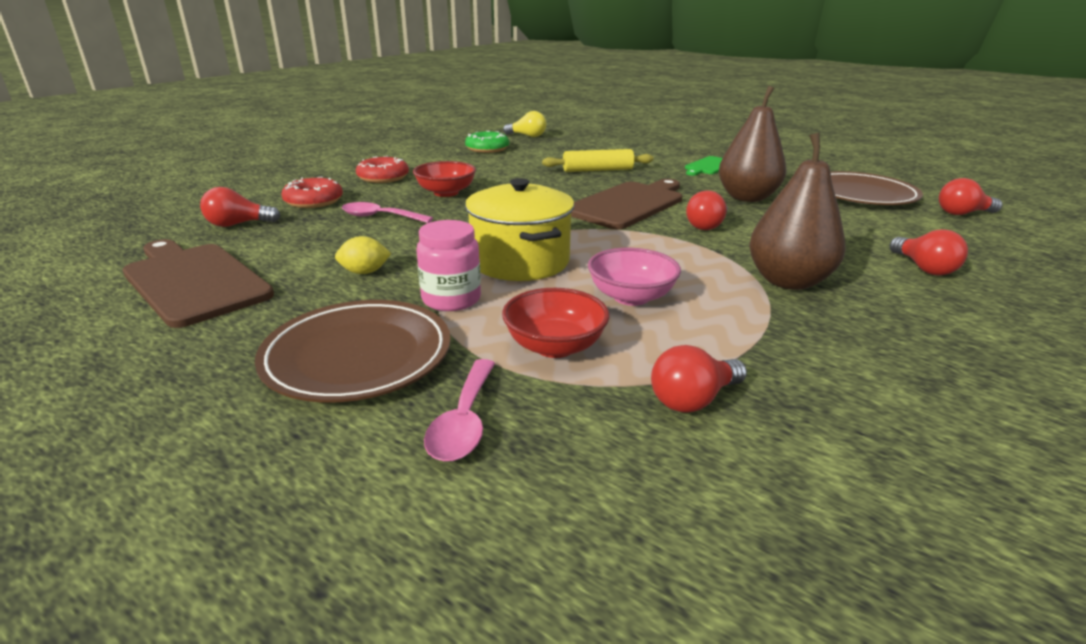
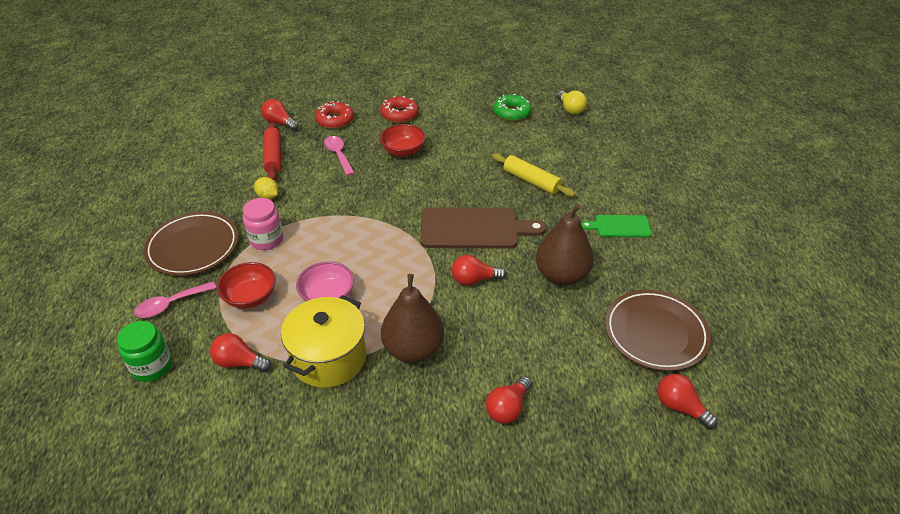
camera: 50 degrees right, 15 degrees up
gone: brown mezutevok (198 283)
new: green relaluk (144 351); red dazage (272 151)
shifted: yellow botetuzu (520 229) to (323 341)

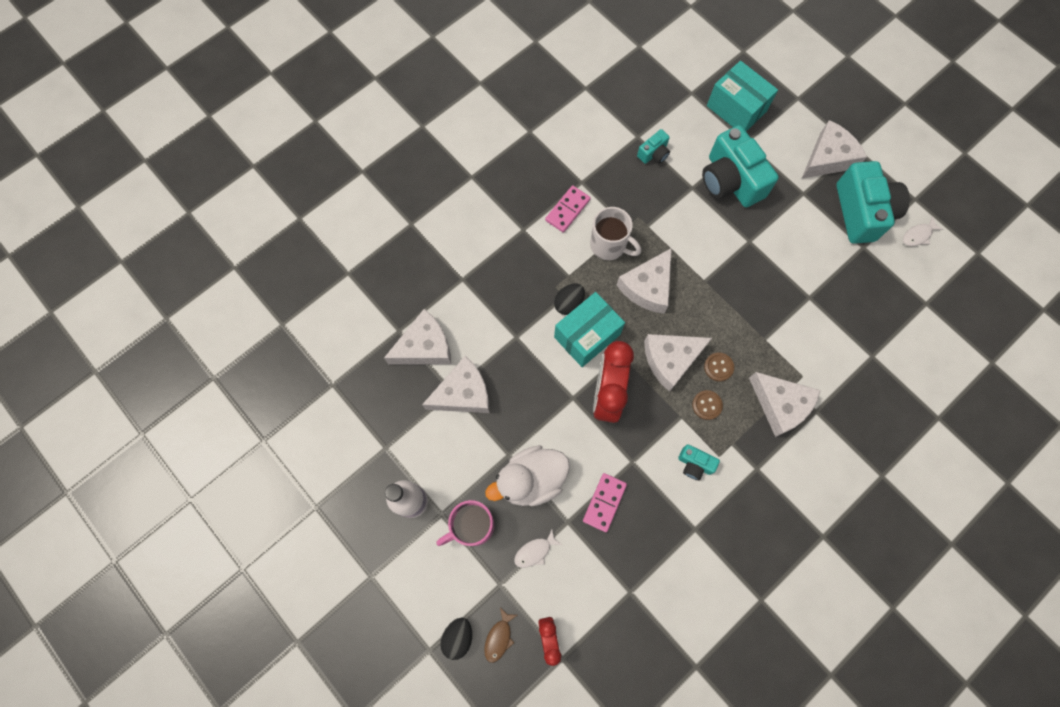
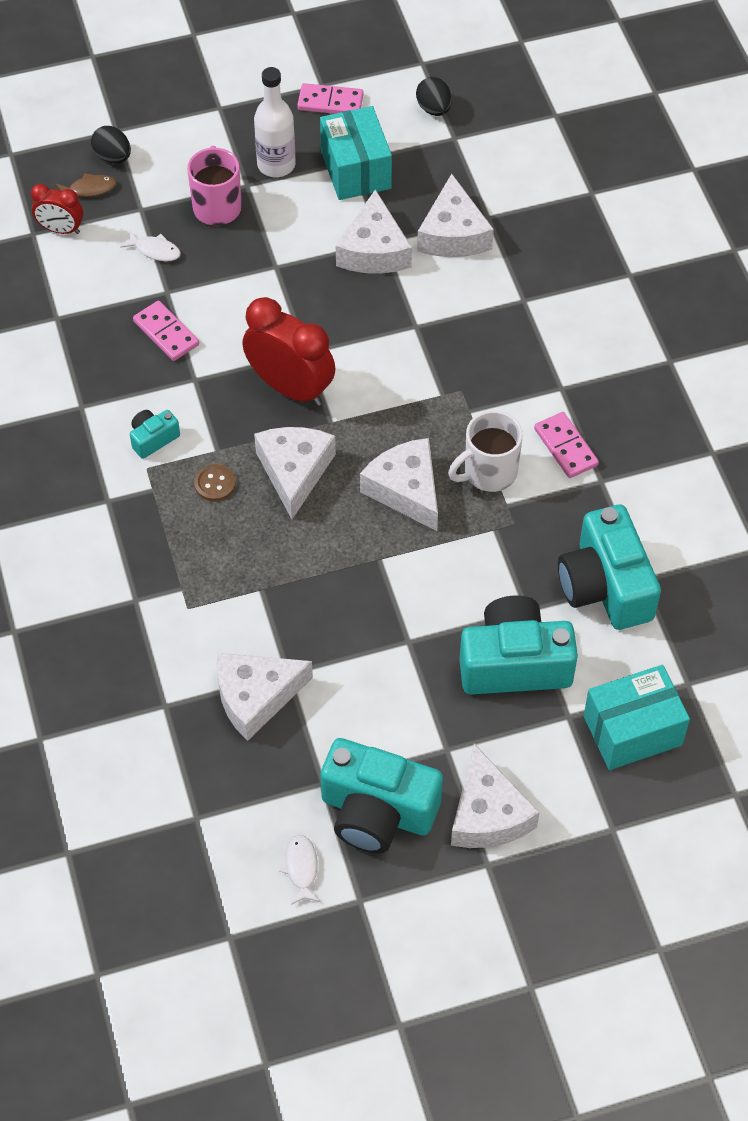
camera: 115 degrees right, 15 degrees down
gone: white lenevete (527 475); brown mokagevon (719 367)
new: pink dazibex (330 98)
shifted: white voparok (785 404) to (264 697); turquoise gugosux (589 329) to (356 153); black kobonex (569 299) to (434 96)
rotated: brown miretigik (500 635) = (86 185) 120 degrees clockwise; white miretigik (538 549) = (150 245) 120 degrees clockwise
scaled: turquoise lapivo (653 146) = (609 567) x2.16

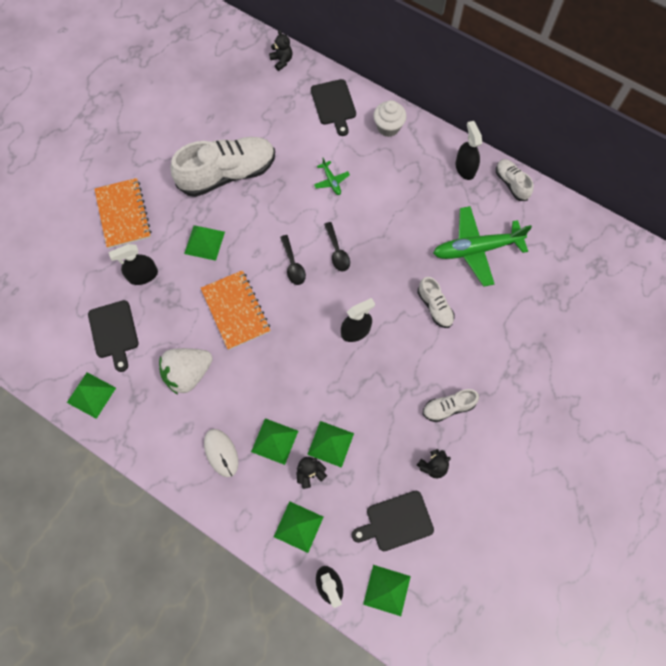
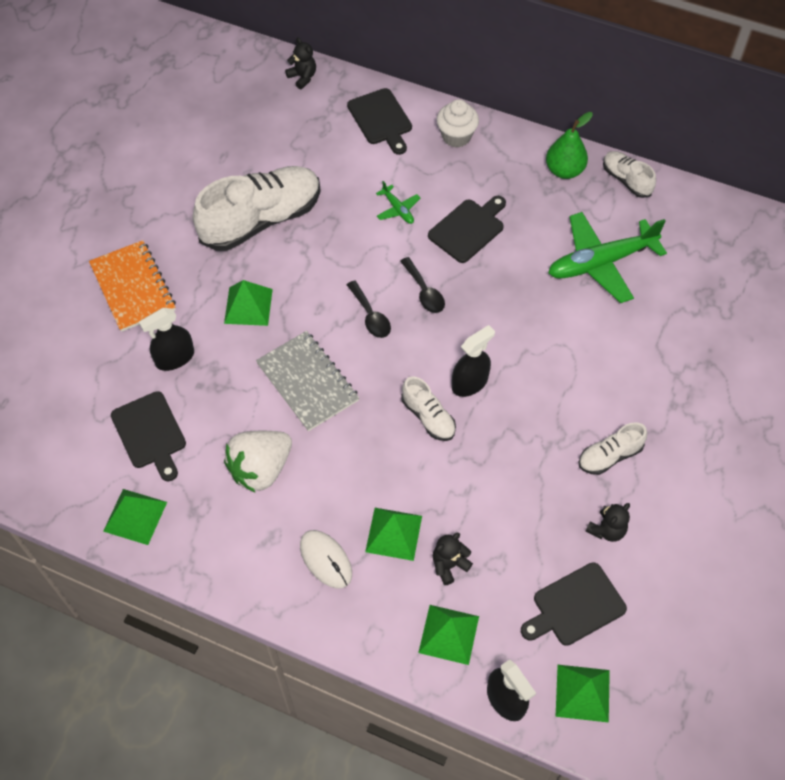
camera: 10 degrees left, 10 degrees down
gone: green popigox (330 444)
new: black mezutevok (467 229)
shifted: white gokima (436 302) to (428 408)
swapped: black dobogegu (469 150) to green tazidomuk (569 145)
repainted: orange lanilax (236 310) to grey lanilax (307 381)

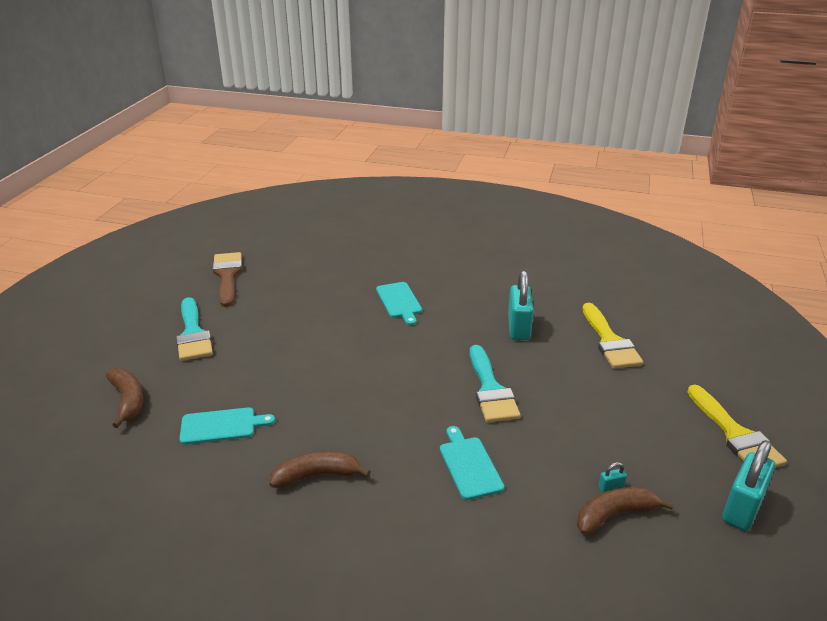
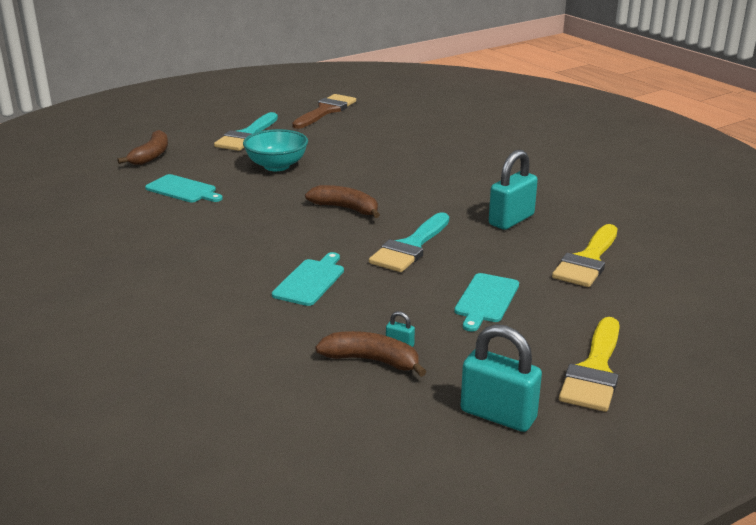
camera: 40 degrees right, 5 degrees down
new: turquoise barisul (275 150)
shifted: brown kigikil (320 469) to (342 201); turquoise mezutevok (399 303) to (486 302)
rotated: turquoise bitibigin (749 485) = (501 378) 45 degrees clockwise

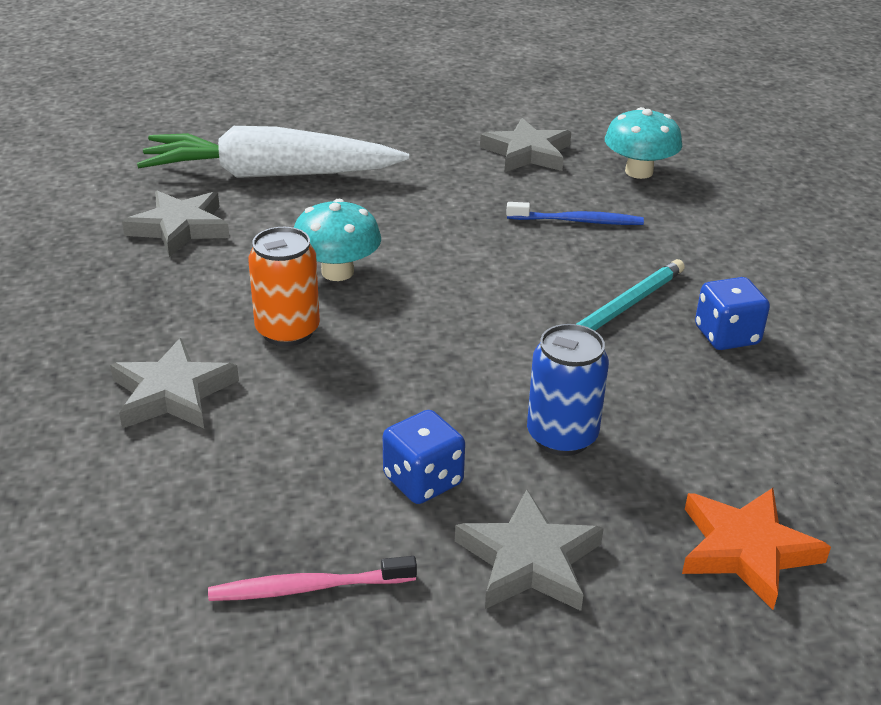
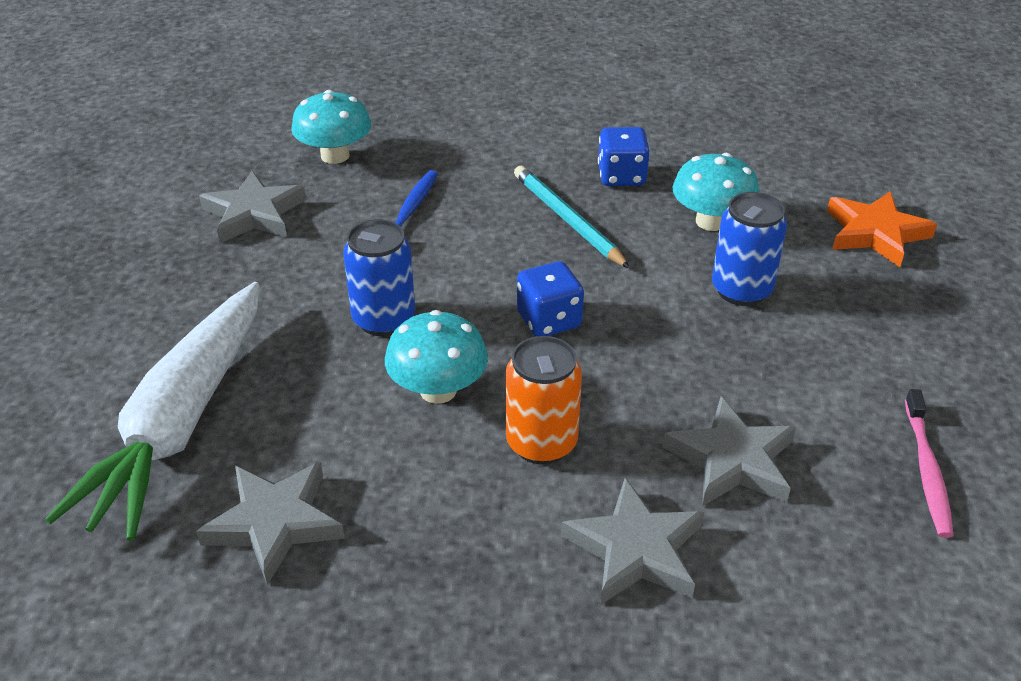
camera: 75 degrees left, 5 degrees up
new: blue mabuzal (379 277); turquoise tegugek (716 192)
shifted: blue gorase (424 457) to (550 298); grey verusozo (529 550) to (729 451)

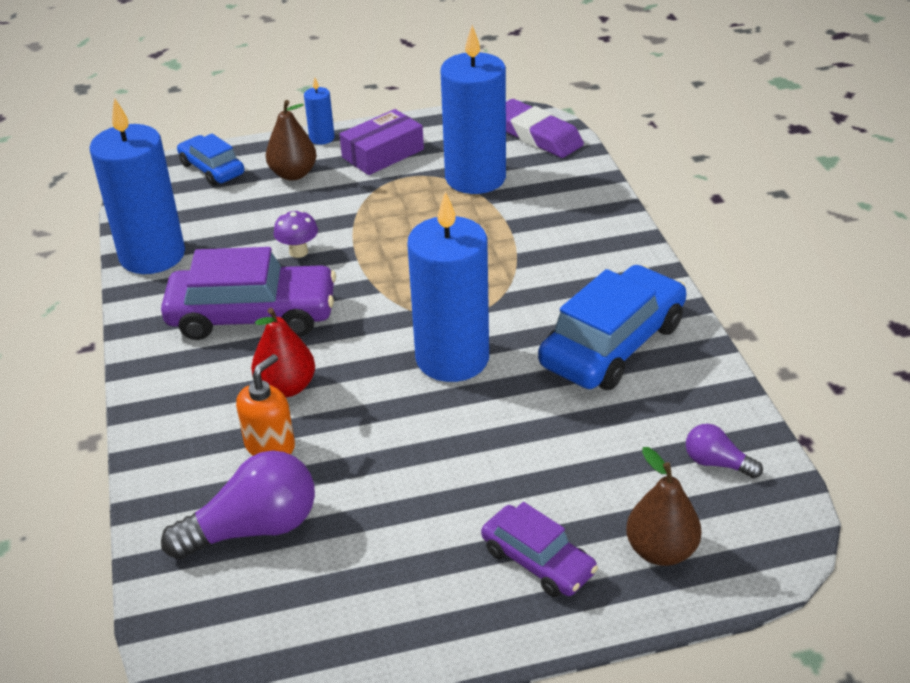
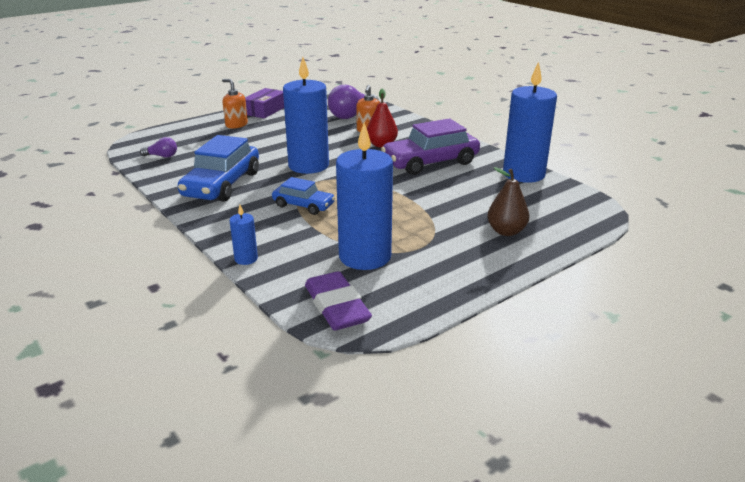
camera: 155 degrees right, 10 degrees down
gone: purple tegugek (296 234); brown tazidomuk (664 506)
shifted: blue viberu (319 111) to (244 235); purple gugosux (382 142) to (264 103); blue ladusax (210 160) to (303 196)
swapped: purple ladusax (539 549) to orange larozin (235 104)
rotated: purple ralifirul (545 128) = (338 300) 45 degrees clockwise

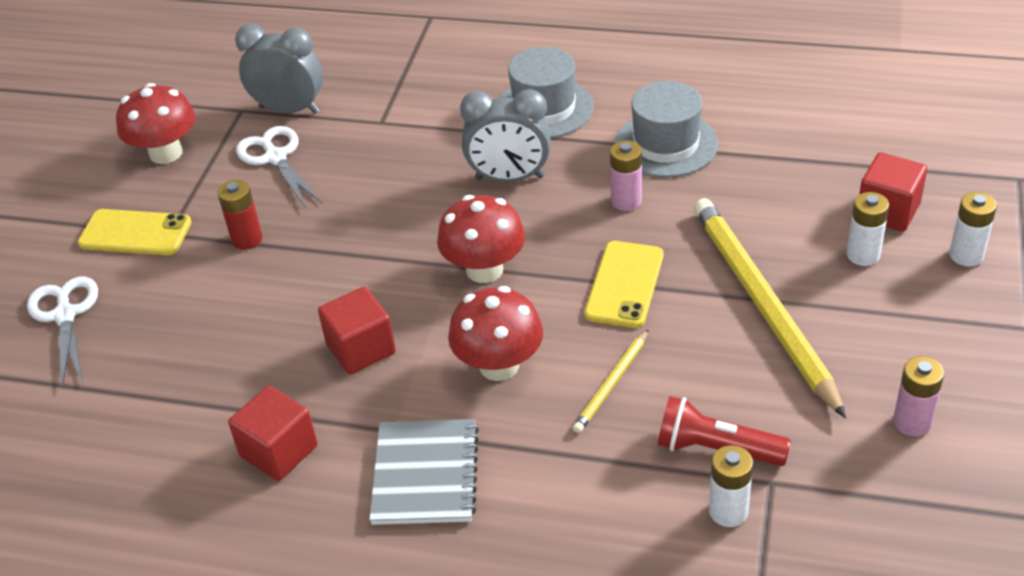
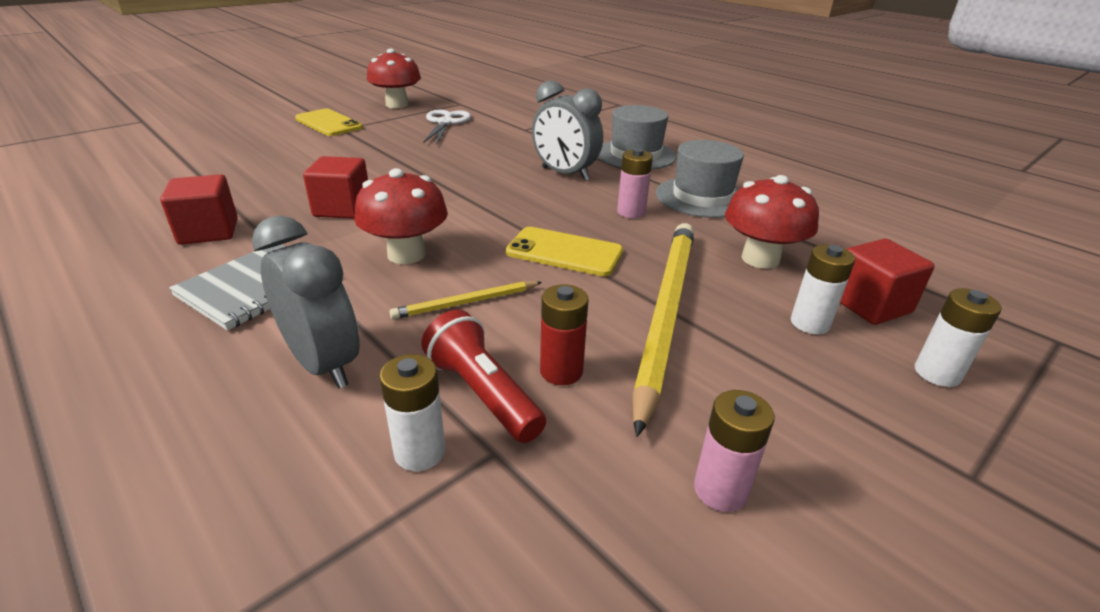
camera: 30 degrees right, 10 degrees down
gone: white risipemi (62 333)
shifted: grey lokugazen (279 68) to (306 302); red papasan (240 215) to (564 334); red tegugek (481 239) to (772 222)
rotated: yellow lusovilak (624 284) = (564 251) 60 degrees clockwise

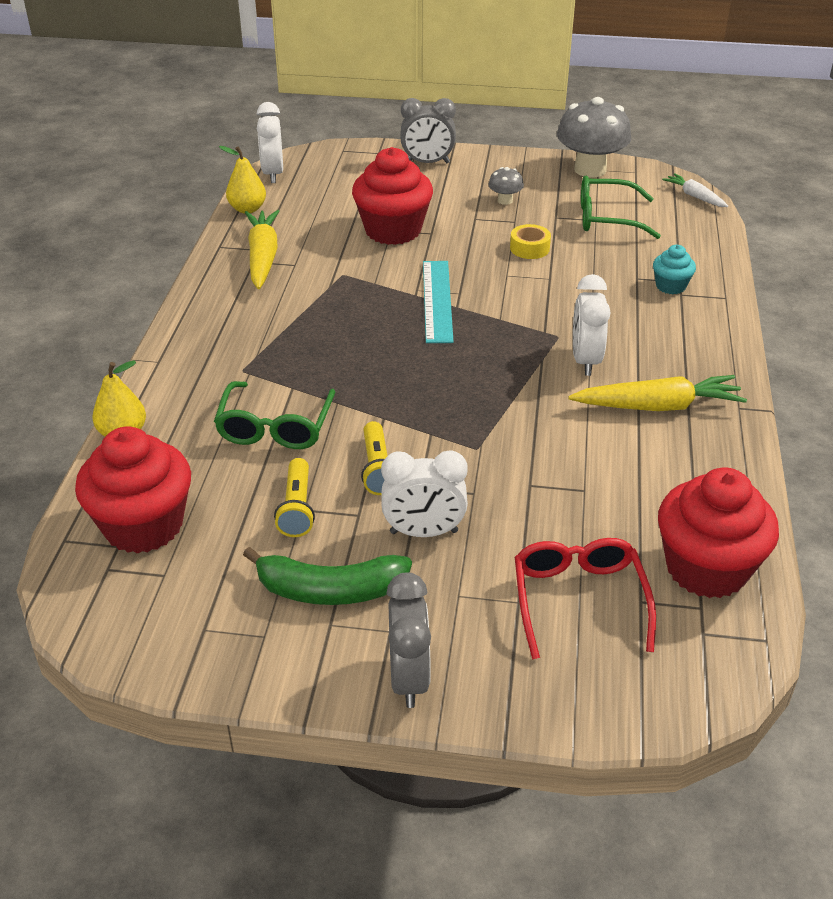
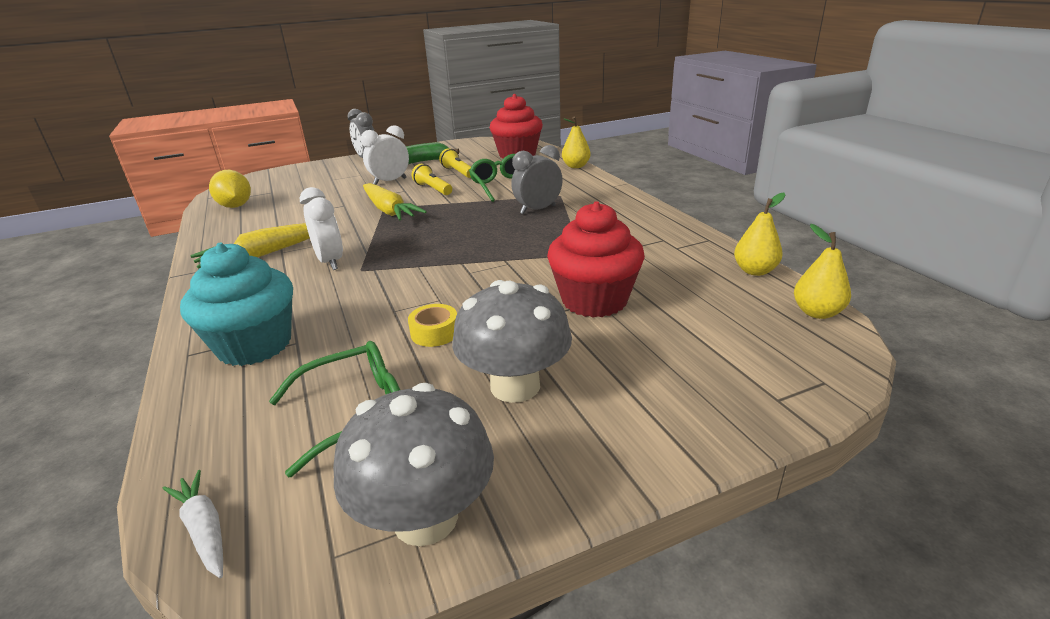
camera: 150 degrees right, 10 degrees down
gone: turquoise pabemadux (438 302); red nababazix (585 599)
shifted: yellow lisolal (262 249) to (395 201); grey lokugazen (428 130) to (537 179)
swapped: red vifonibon (718 532) to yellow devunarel (230 189); white lokugazen (270 142) to yellow tazidomuk (822 271)
rotated: white lisolal (695 190) = (193 524) 150 degrees counterclockwise
scaled: turquoise vifonibon (674 269) = (236 304) x2.02; grey tegugek (506 186) = (512 341) x2.17

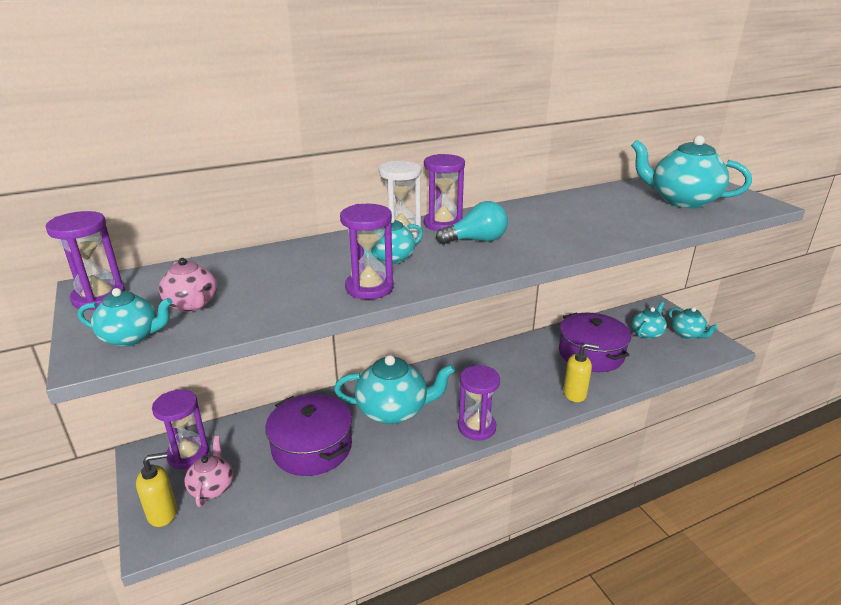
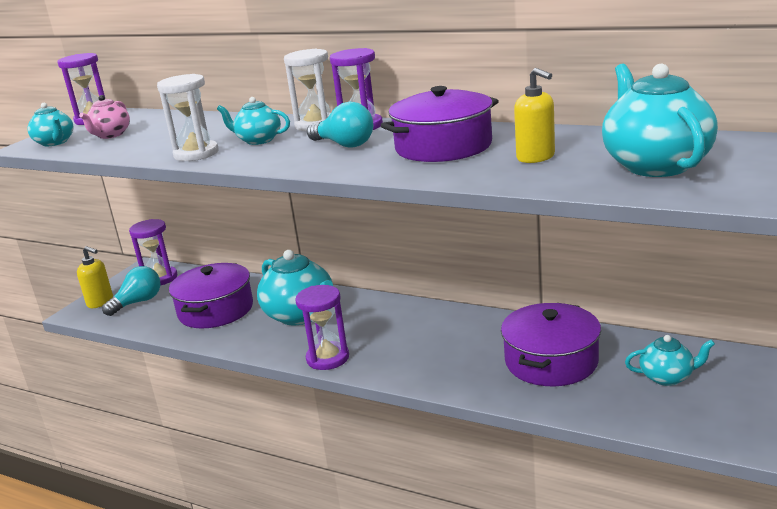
camera: 55 degrees right, 5 degrees down
gone: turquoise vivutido (694 323)
new: purple botetuzu (440 124)
shifted: yellow larozin (581 372) to (534 115)
swapped: pink vivutido (209 471) to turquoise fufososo (131 291)
repainted: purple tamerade (367 251) to white tamerade (188 117)

